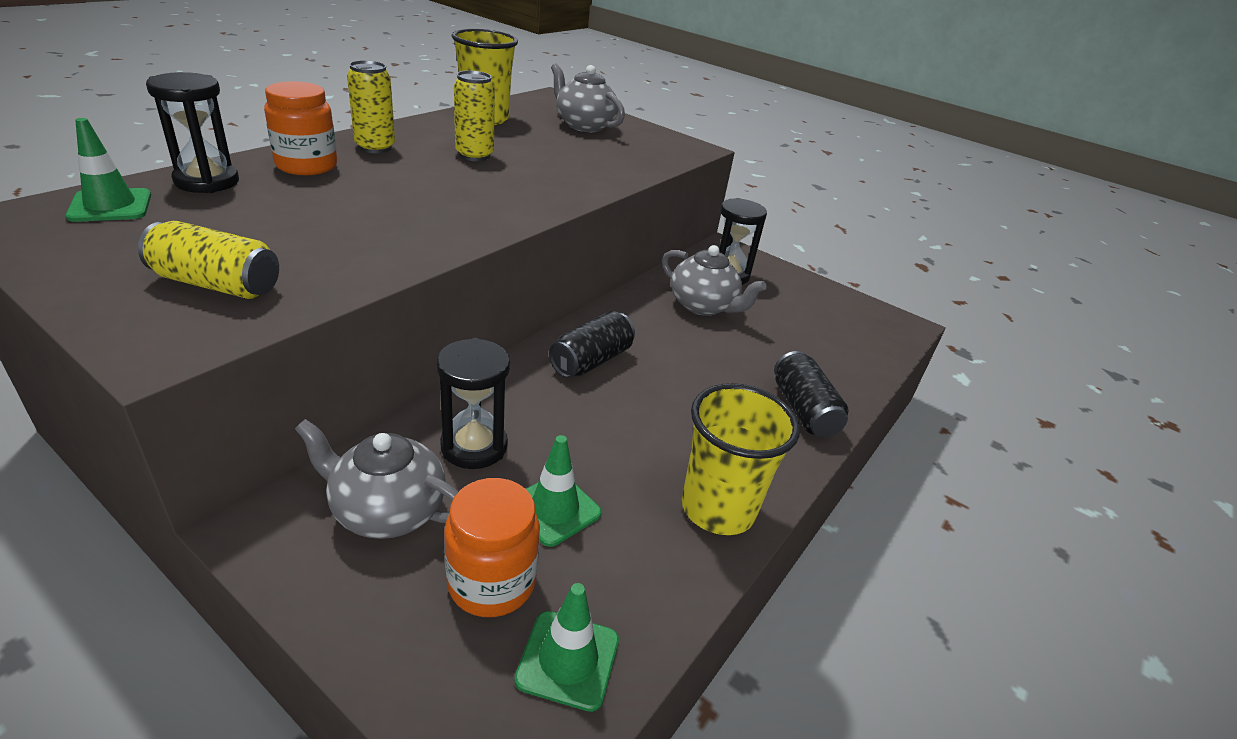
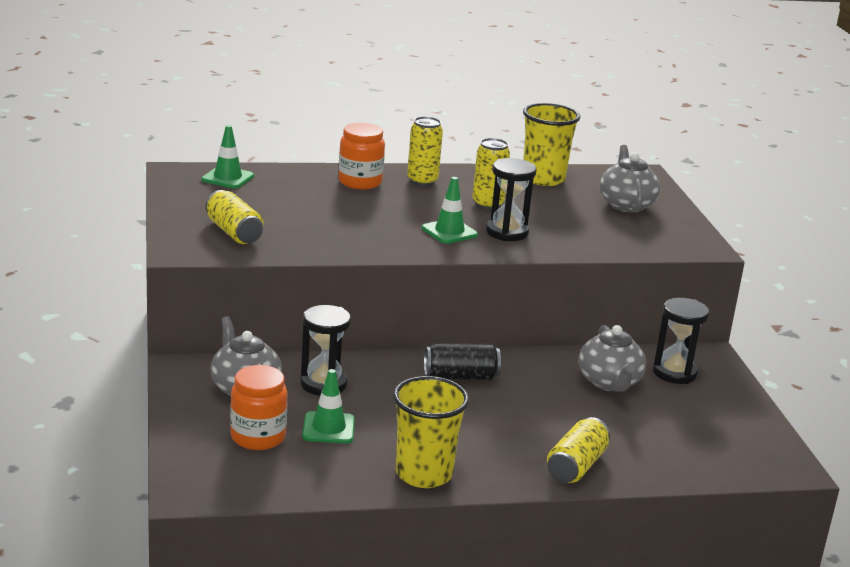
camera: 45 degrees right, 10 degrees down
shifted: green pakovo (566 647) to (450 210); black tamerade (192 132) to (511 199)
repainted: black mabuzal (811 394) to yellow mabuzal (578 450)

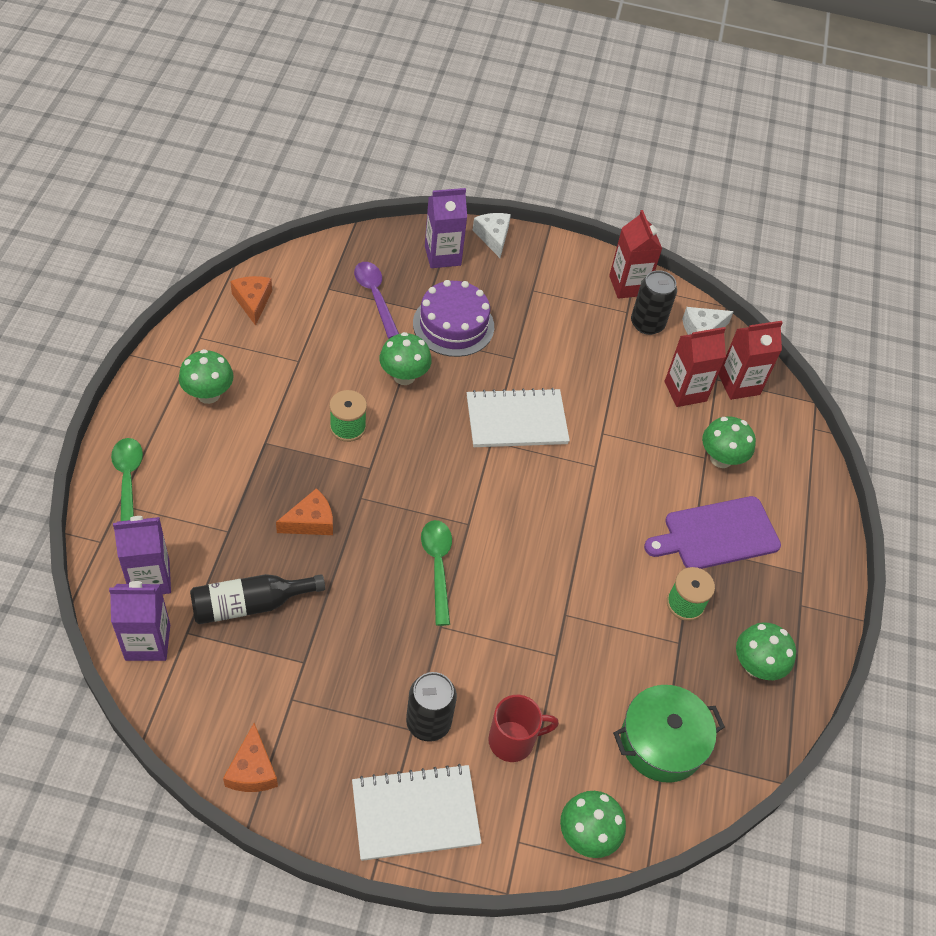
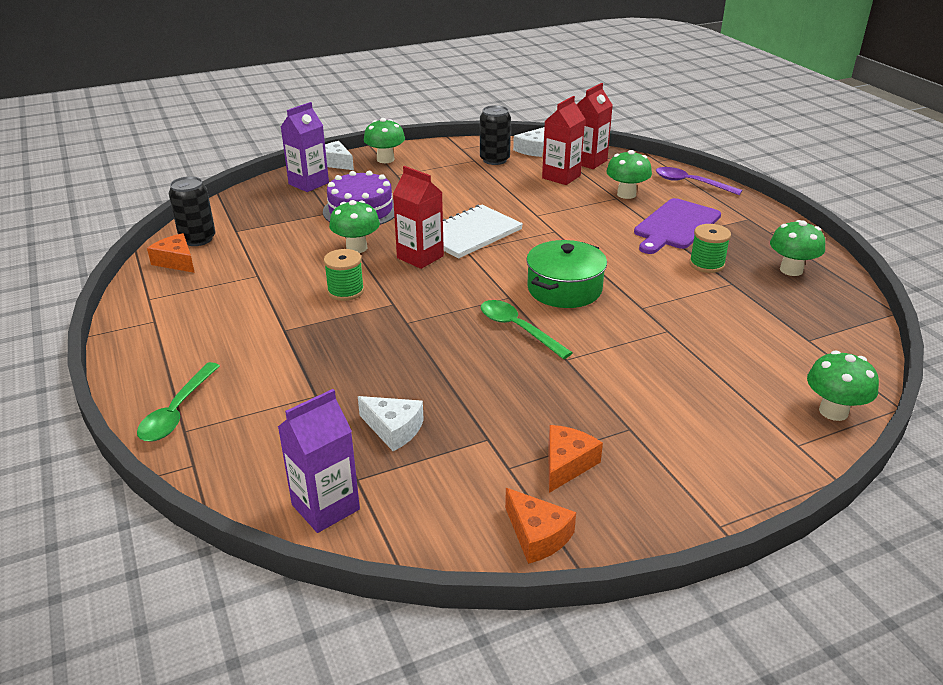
camera: 30 degrees left, 20 degrees down
gone: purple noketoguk (142 555); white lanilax (417 812); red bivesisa (523 728)
shifted: black mabuzal (431 707) to (192 211); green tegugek (206 376) to (384 140); red noketoguk (635 254) to (418 217); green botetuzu (669 734) to (566 274); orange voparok (304 511) to (575 459); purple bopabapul (376 300) to (699 181)
swapped: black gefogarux (257 599) to white voparok (391 423)
rotated: green bopabapul (127 479) = (178 401) 120 degrees counterclockwise

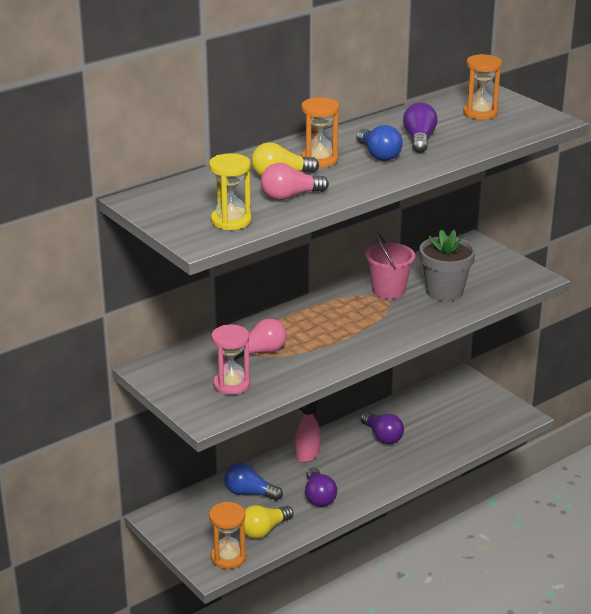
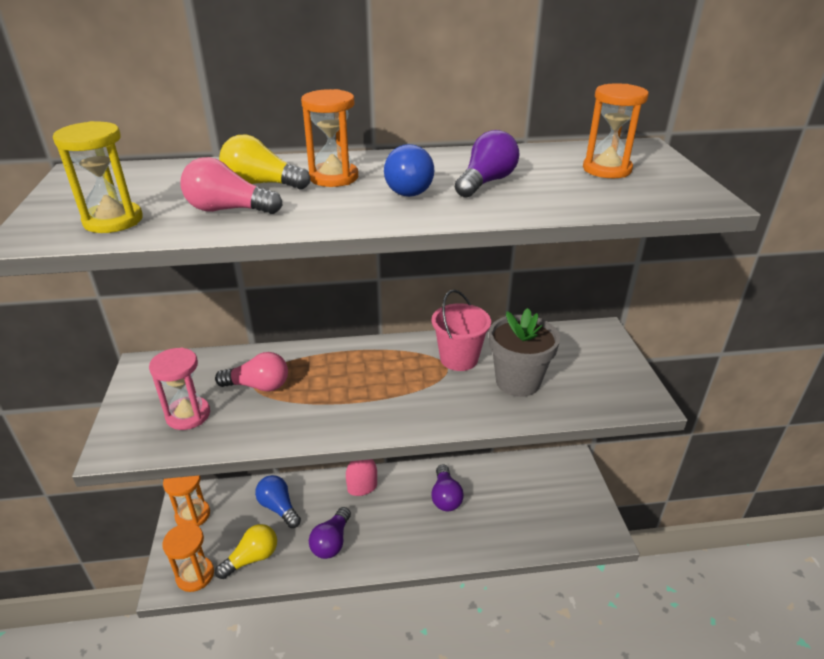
camera: 30 degrees right, 5 degrees up
new: orange tamerade (186 501)
rotated: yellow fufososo (269 522) = (246 551) 150 degrees clockwise

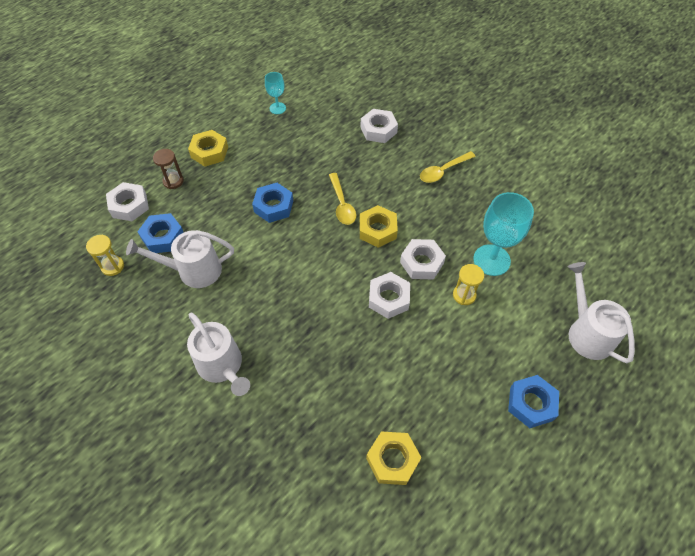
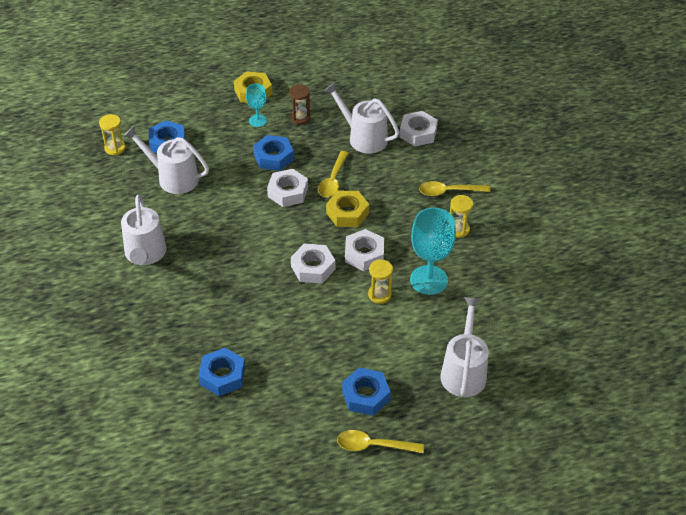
camera: 30 degrees right, 10 degrees down
new: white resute (361 118); yellow bopabapul (380 441); yellow tamerade (461 216)
shifted: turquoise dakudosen (275 93) to (256 105); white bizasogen (127 201) to (287 188); brown tamerade (168 169) to (299 104)
repainted: yellow bizasogen (394 458) to blue bizasogen (222 372)

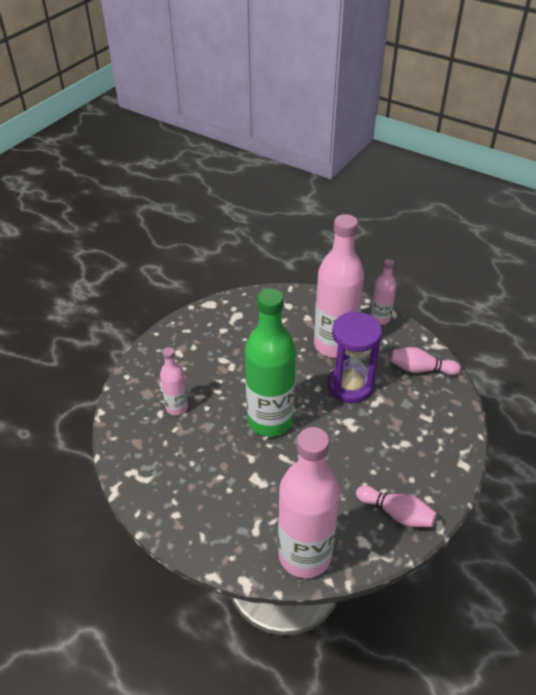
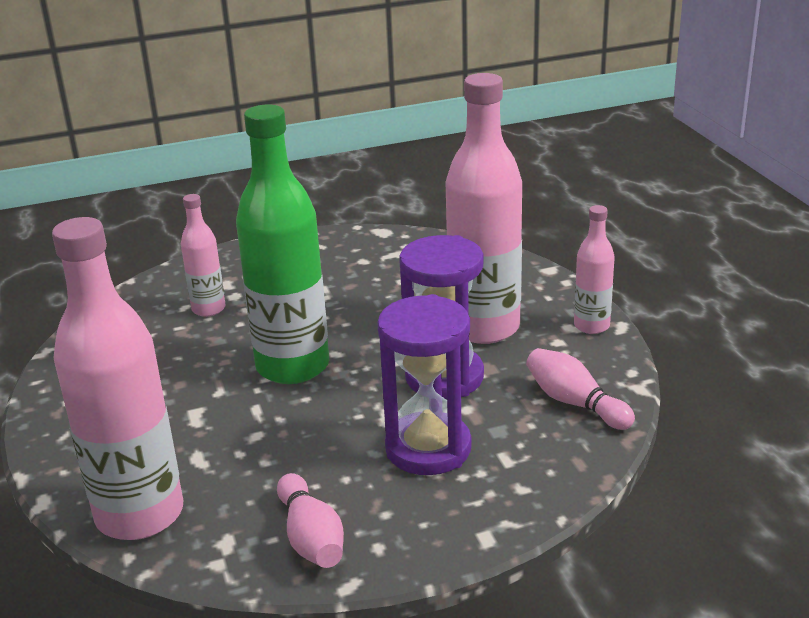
camera: 40 degrees right, 15 degrees down
new: purple tamerade (424 384)

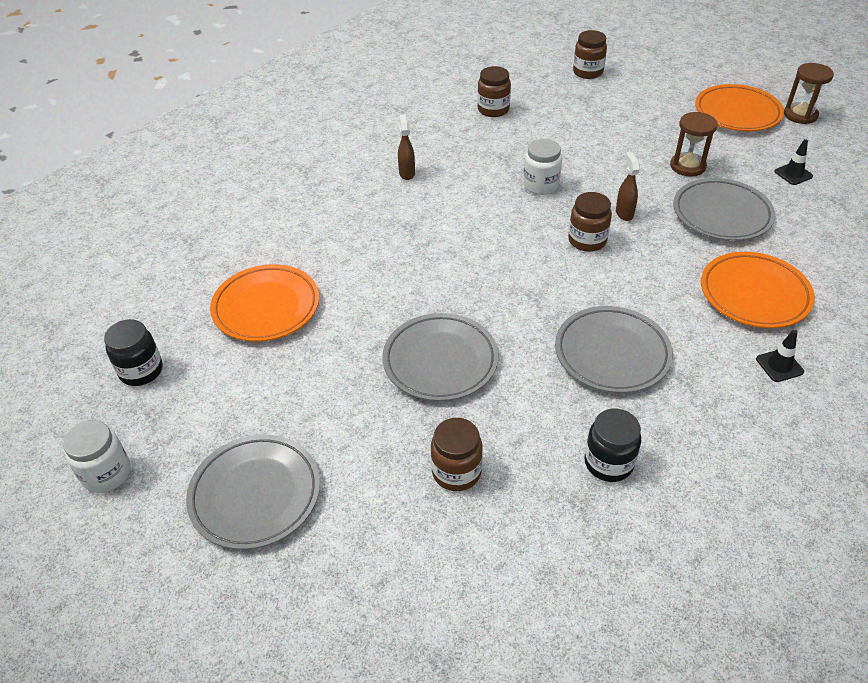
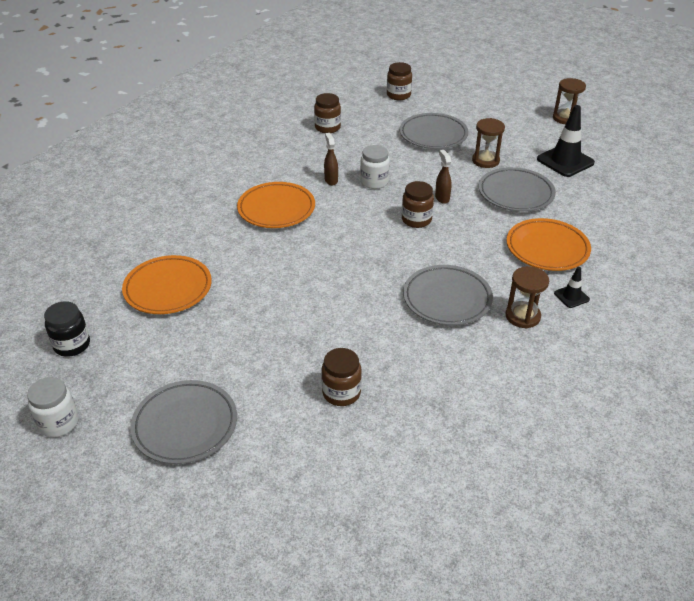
camera: 10 degrees left, 5 degrees down
gone: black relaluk (612 445)
new: brown tamerade (527 297)
shifted: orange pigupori (739 107) to (276 205); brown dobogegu (406 147) to (331 159); grey pigupori (440 357) to (434 131)
scaled: black pakovo (793 162) = (566 141) x1.99

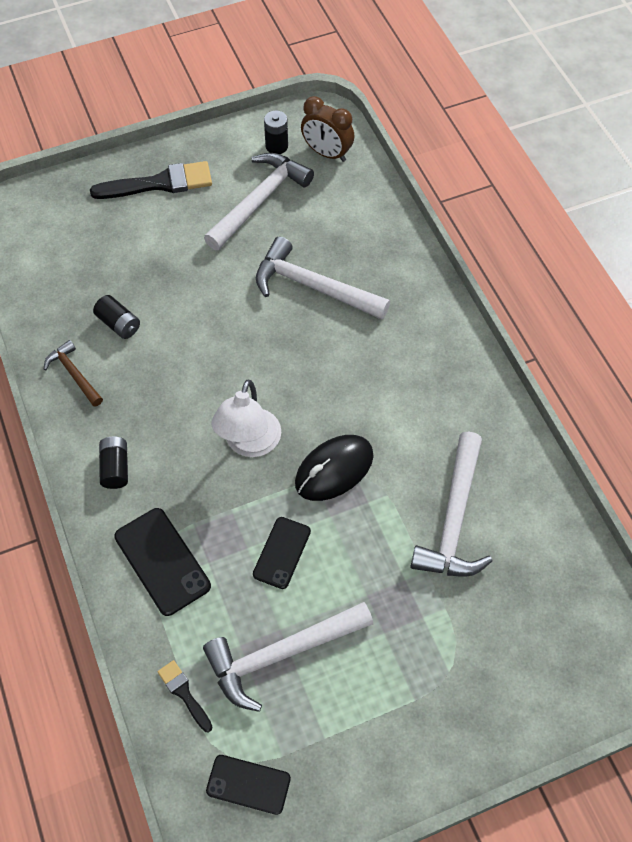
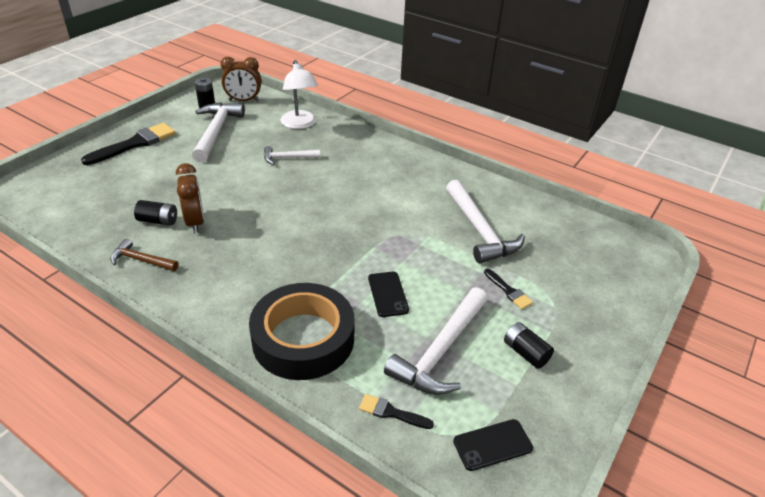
camera: 35 degrees left, 20 degrees down
gone: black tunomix (334 468)
new: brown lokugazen (190 198); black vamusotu (508 289)
shifted: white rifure (246 418) to (299 94); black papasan (113 462) to (529 345)
swapped: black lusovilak (162 562) to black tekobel (301 331)
scaled: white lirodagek (323 278) = (292 155) x0.55

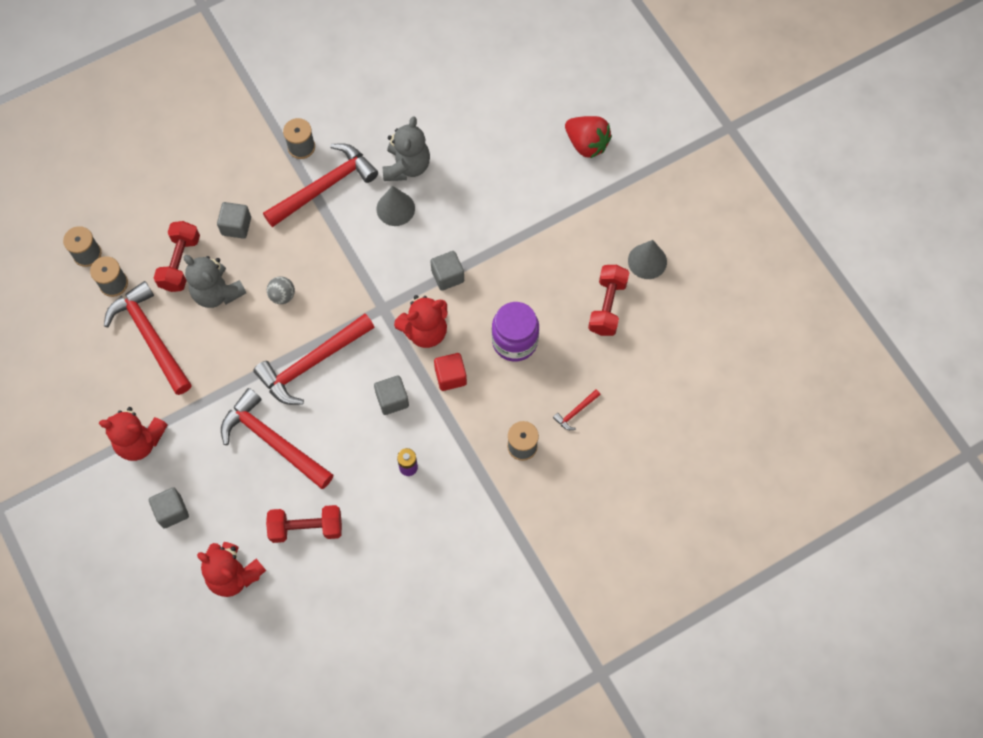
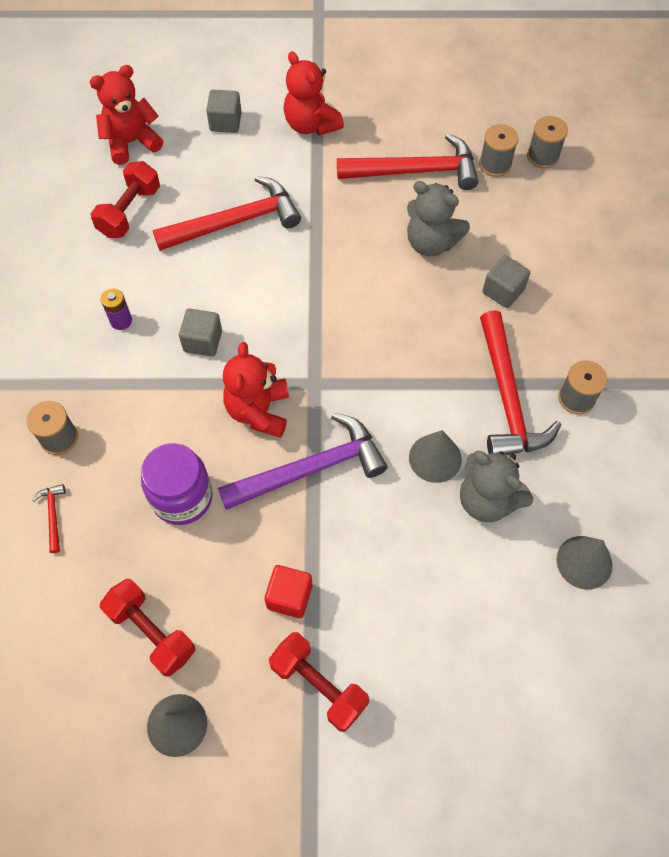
camera: 120 degrees right, 5 degrees down
gone: red lirodagek (314 359); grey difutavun (281 290); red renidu (588 137)
new: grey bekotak (585 563)
shifted: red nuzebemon (450 372) to (288 591); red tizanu (177 256) to (319 682)
swapped: grey nuzebemon (447 271) to purple lirodagek (303 461)
rotated: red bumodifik (133 434) = (314 93) 75 degrees counterclockwise; grey bumodifik (215 281) = (438 218) 135 degrees counterclockwise

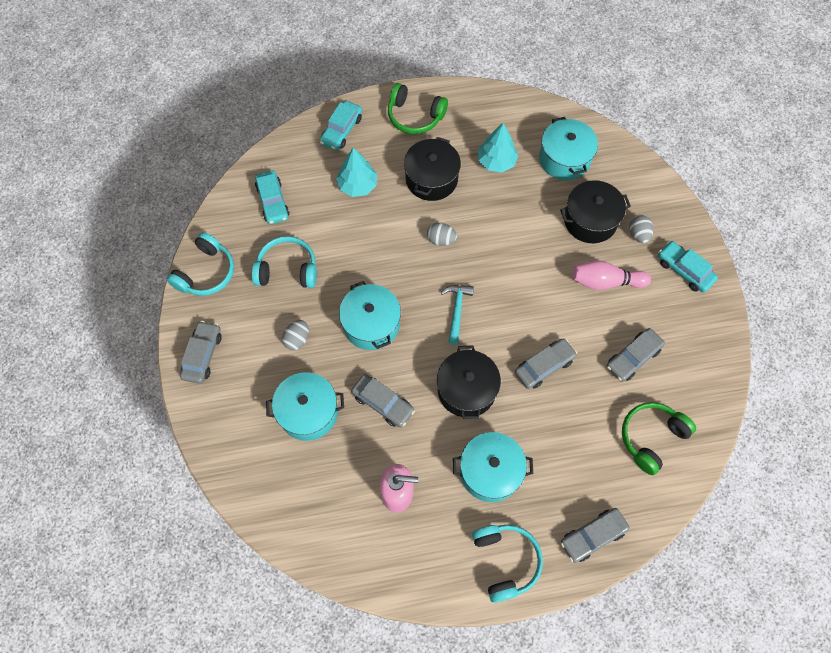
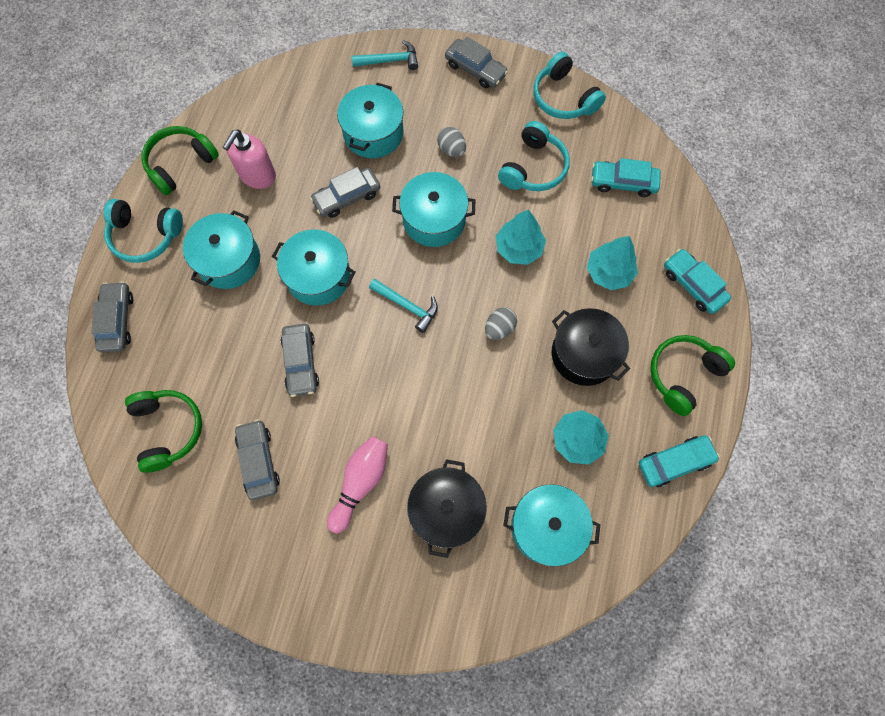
camera: 115 degrees right, 5 degrees up
gone: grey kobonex (641 229)
new: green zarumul (180 160); turquoise lirodagek (385 55); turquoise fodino (521 237)
shifted: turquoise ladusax (688 267) to (679 461)
repainted: black botetuzu (469 382) to turquoise botetuzu (314 267)

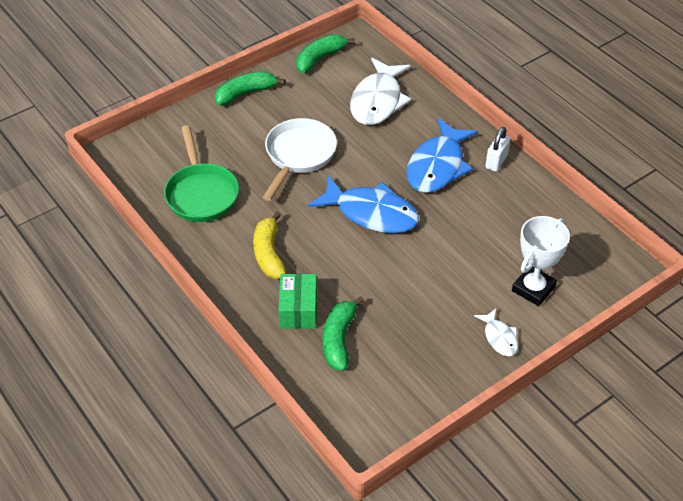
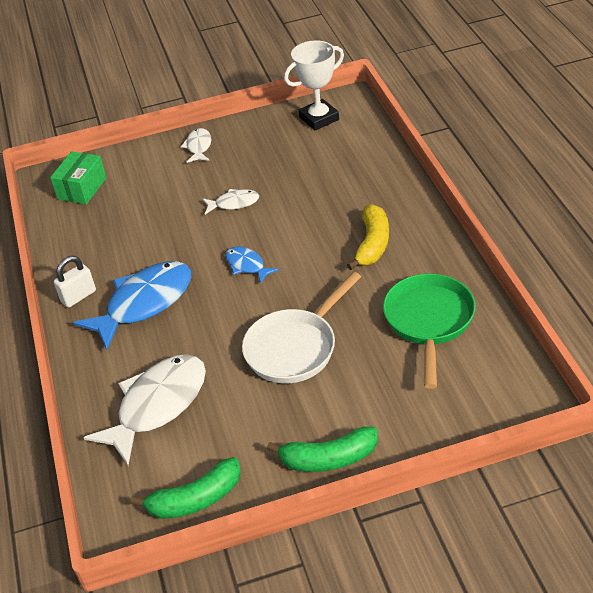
camera: 155 degrees left, 5 degrees down
gone: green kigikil (343 333)
new: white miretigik (230 201)
shifted: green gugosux (298 301) to (78 177); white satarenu (541 261) to (314 85)
scaled: blue miretigik (363 204) = (252 265) x0.49

